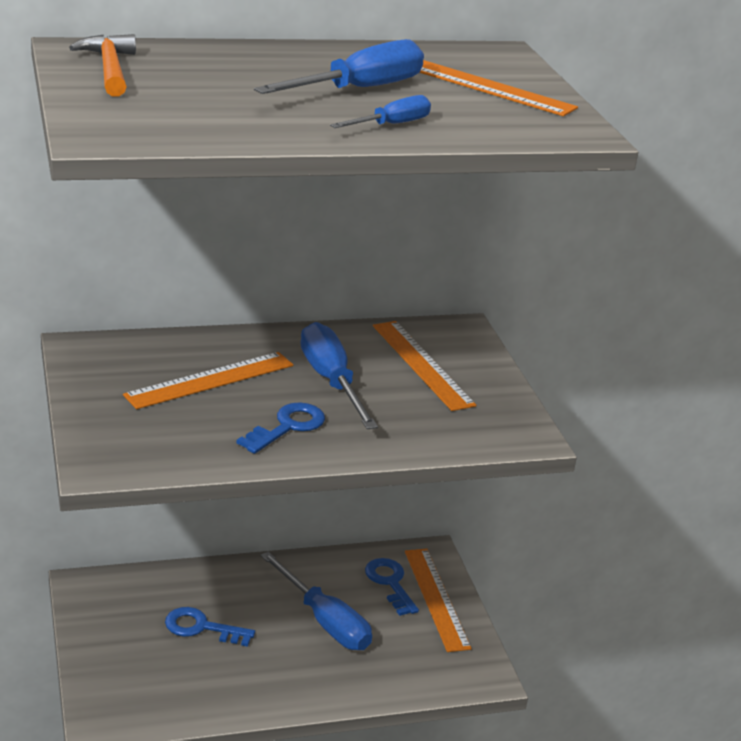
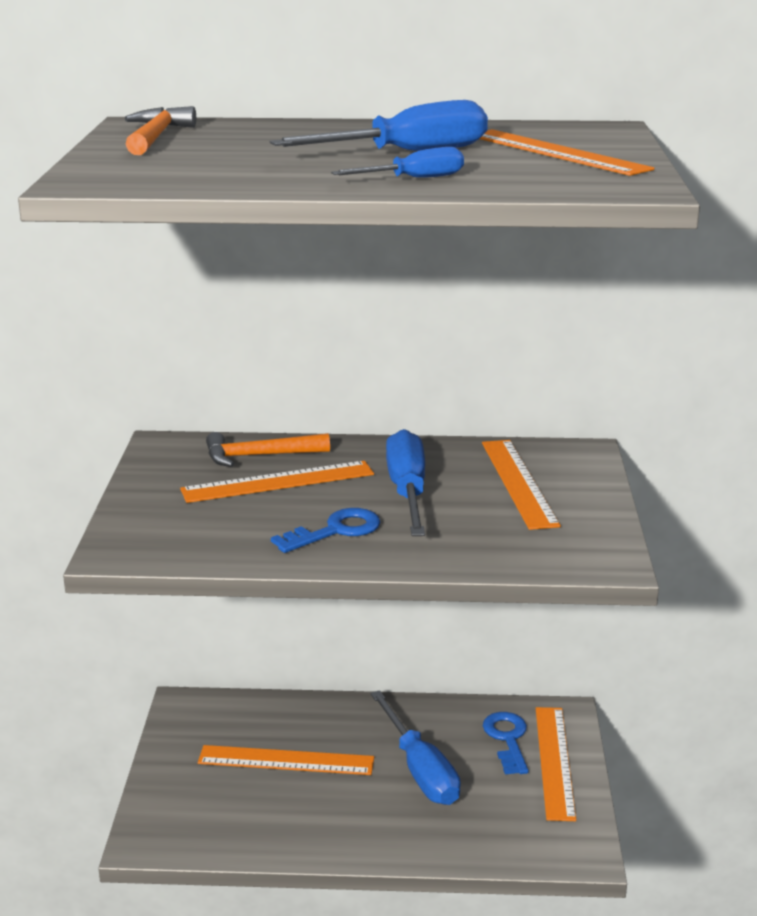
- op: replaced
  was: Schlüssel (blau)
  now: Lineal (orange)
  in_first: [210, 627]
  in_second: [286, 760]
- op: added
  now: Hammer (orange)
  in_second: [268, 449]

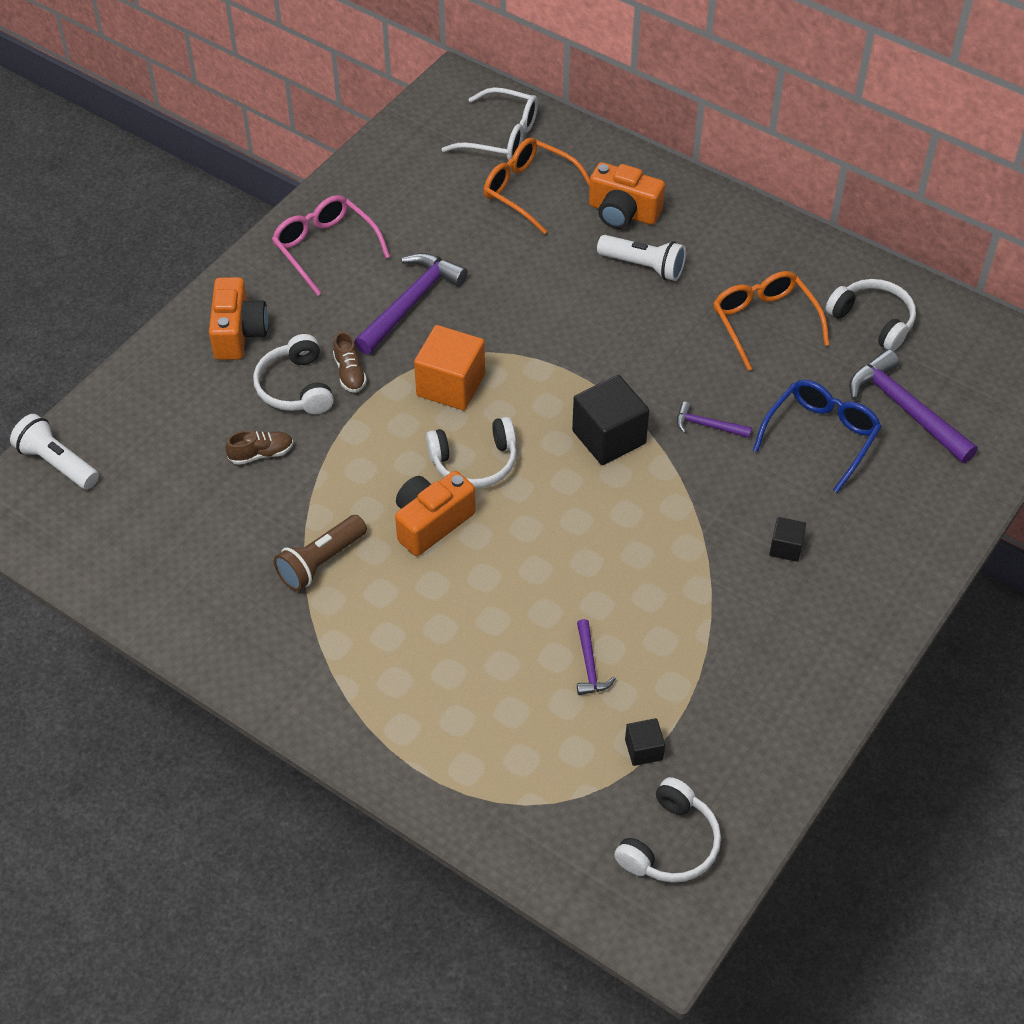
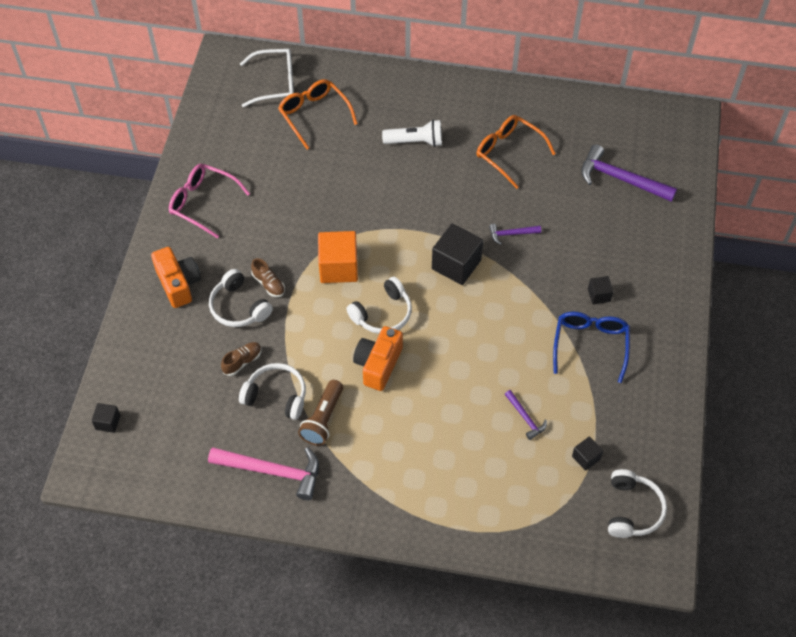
- op: replaced
  was: Taschenlampe (weiß)
  now: Kubus (schwarz)
  in_first: [54, 451]
  in_second: [105, 418]
- op: added
  now: Hammer (rosa)
  in_second: [263, 474]
- op: moved
  was: Kopfhörer (weiß)
  in_first: [871, 315]
  in_second: [272, 391]
- op: turned
  was: Brille (orange)
  in_first: [537, 185]
  in_second: [318, 114]
  clockwise: 45
- op: moved
  was: Brille (blau)
  in_first: [817, 436]
  in_second: [591, 347]
- op: removed
  was: Hammer (lila)
  in_first: [411, 303]
- op: removed
  was: Kamera (orange)
  in_first: [627, 195]

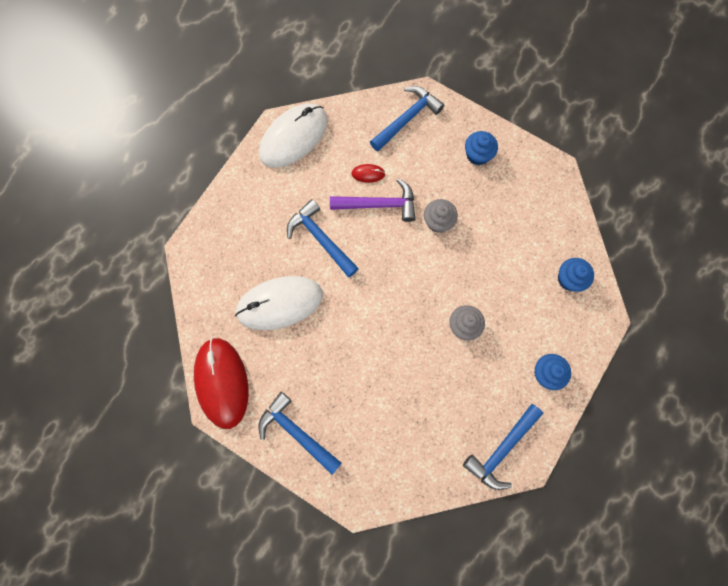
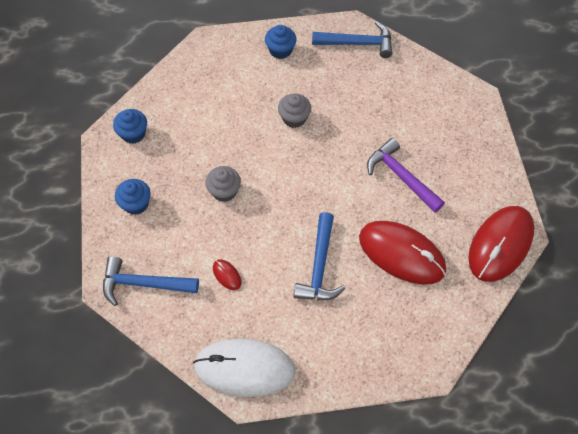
- op: moved
  was: Muffin (blau)
  in_first: [576, 275]
  in_second: [130, 126]
- op: recoloured
  was: Computermaus (weiß)
  now: Computermaus (rot)
  in_first: [279, 303]
  in_second: [402, 253]
- op: moved
  was: Hammer (lila)
  in_first: [372, 200]
  in_second: [406, 175]
- op: removed
  was: Hammer (blau)
  in_first: [300, 433]

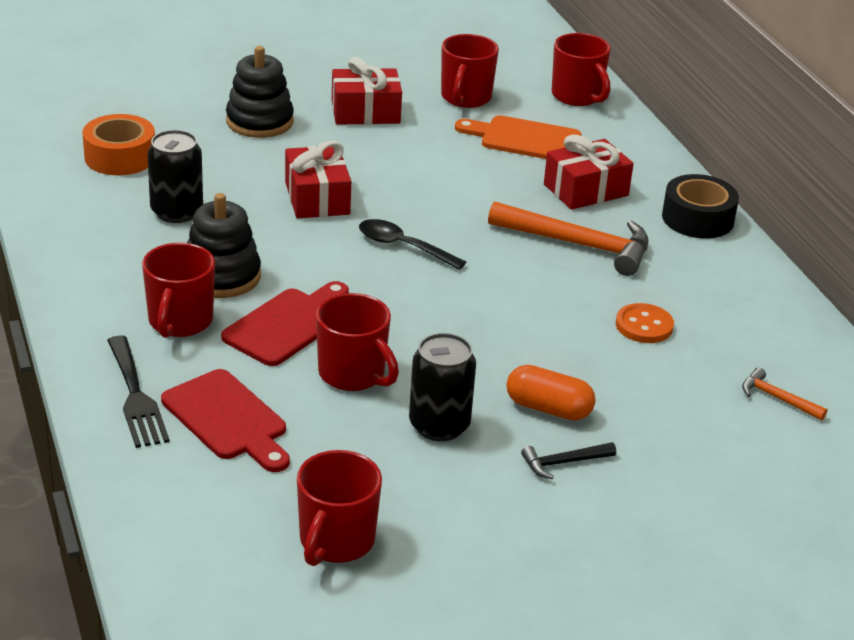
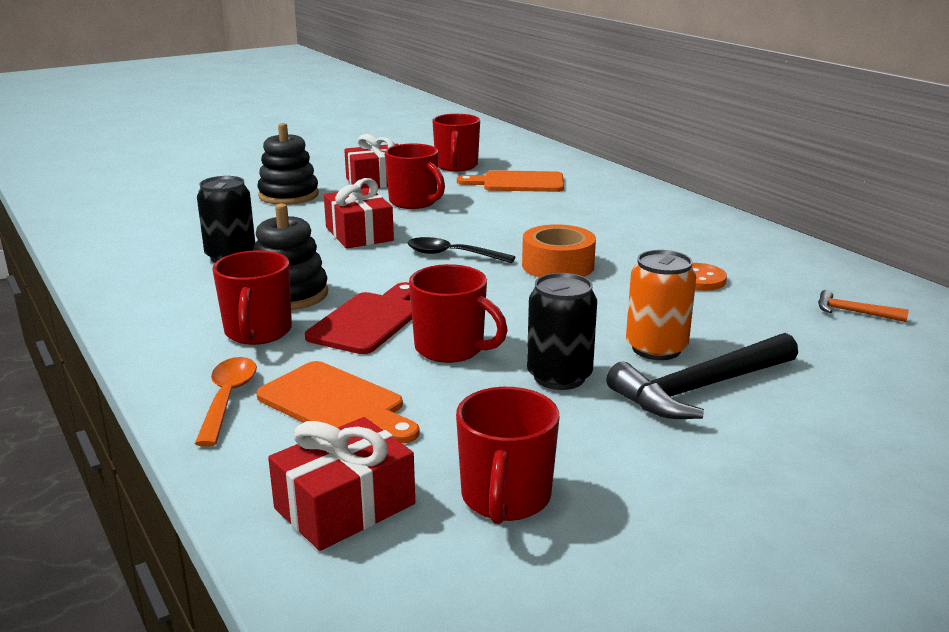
- op: replaced
  was: Gabel (schwarz)
  now: Löffel (orange)
  in_first: [138, 391]
  in_second: [226, 402]
- op: recoloured
  was: Schneidebrett (rot)
  now: Schneidebrett (orange)
  in_first: [225, 420]
  in_second: [338, 402]
- op: moved
  was: Geschenk (rot)
  in_first: [589, 172]
  in_second: [341, 484]
- op: moved
  was: Tasse (rot)
  in_first: [581, 69]
  in_second: [415, 176]
- op: moved
  was: Klebeband (orange)
  in_first: [118, 144]
  in_second: [559, 250]
- op: resized
  was: Hammer (schwarz)
  in_first: [568, 460]
  in_second: [702, 376]
  ratio: 2.1
- op: replaced
  was: Kapsel (orange)
  now: Dose (orange)
  in_first: [551, 393]
  in_second: [661, 305]
- op: removed
  was: Hammer (orange)
  in_first: [568, 238]
- op: removed
  was: Klebeband (schwarz)
  in_first: [700, 206]

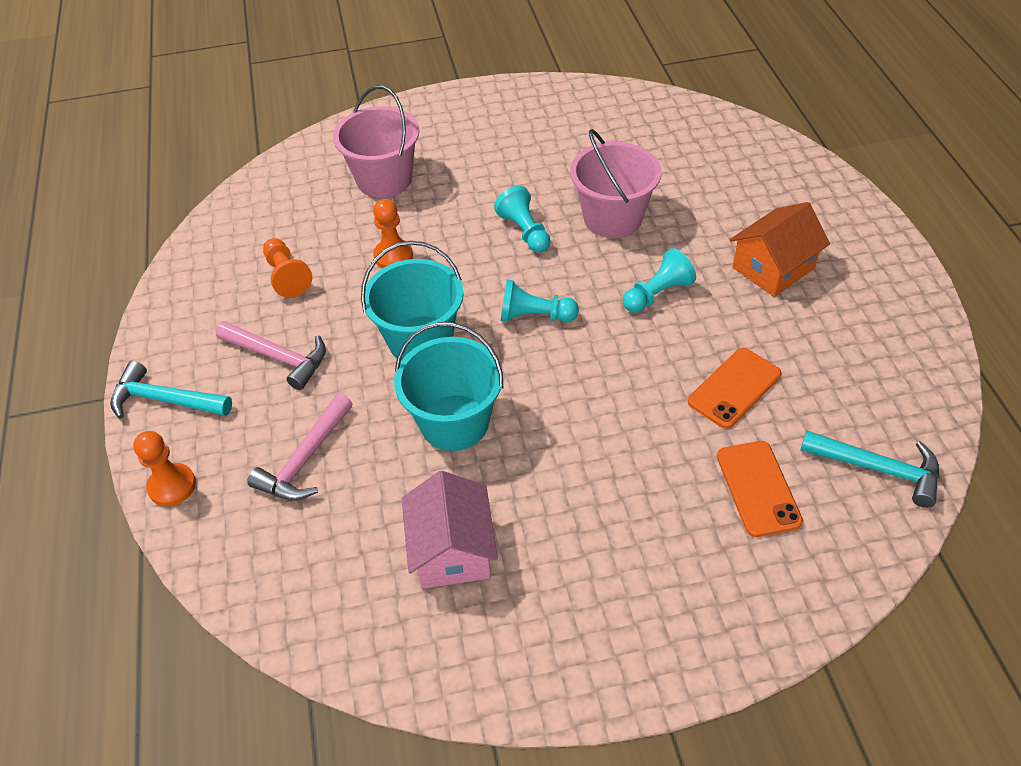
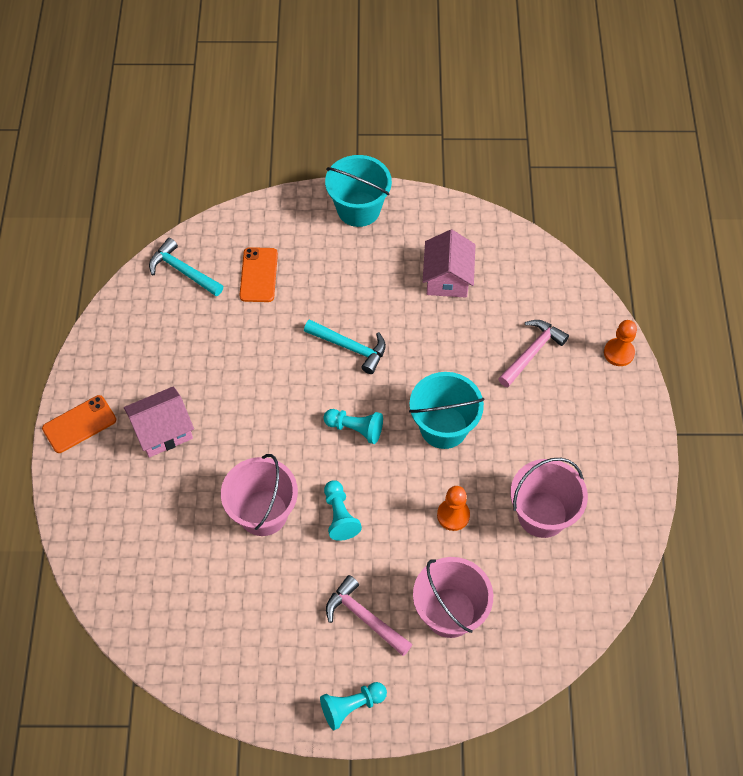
- op: moved
  was: Handy (orange)
  in_first: [734, 388]
  in_second: [79, 424]
- op: recoloured
  was: Haus (orange)
  now: Haus (rosa)
  in_first: [780, 249]
  in_second: [159, 422]
- op: moved
  was: Hammer (türkis)
  in_first: [171, 390]
  in_second: [345, 346]
- op: moved
  was: Bauer (türkis)
  in_first: [659, 280]
  in_second: [353, 706]
- op: moved
  was: Eimer (türkis)
  in_first: [448, 386]
  in_second: [358, 191]
- op: moved
  was: Hammer (rosa)
  in_first: [271, 355]
  in_second: [369, 615]
- op: replaced
  was: Bauer (orange)
  now: Eimer (rosa)
  in_first: [287, 268]
  in_second: [549, 498]

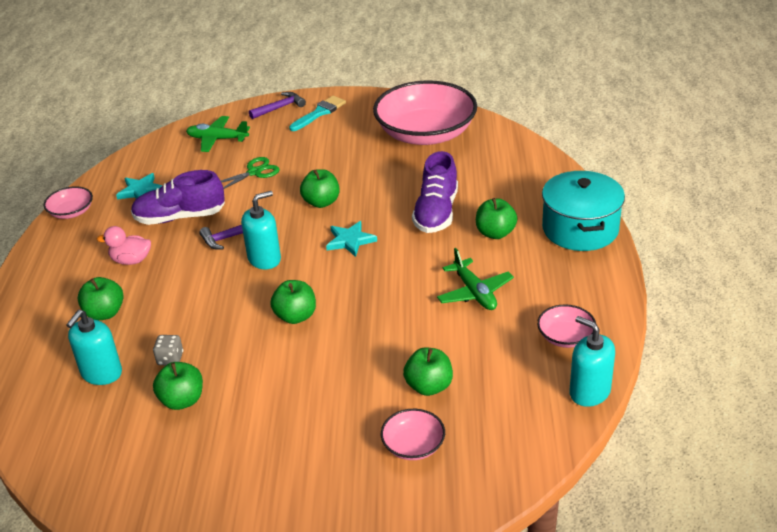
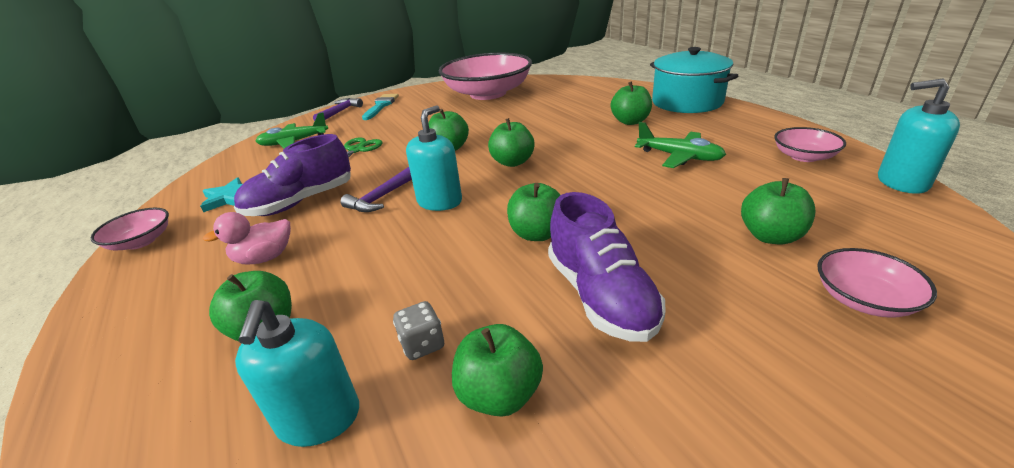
- op: replaced
  was: Stern (türkis)
  now: Apfel (grün)
  in_first: [351, 239]
  in_second: [511, 142]
- op: moved
  was: Schuh (lila)
  in_first: [435, 192]
  in_second: [607, 267]

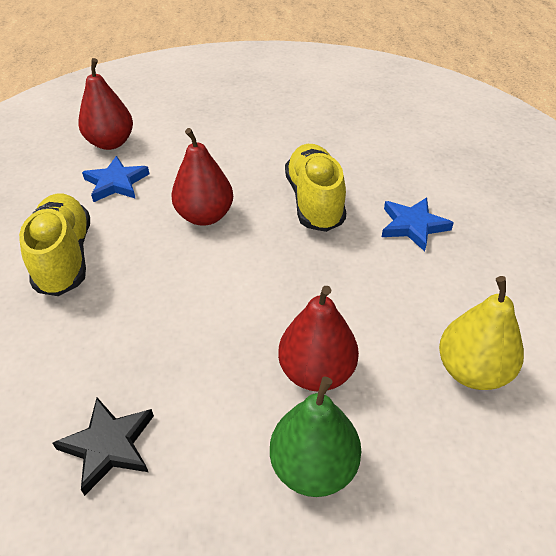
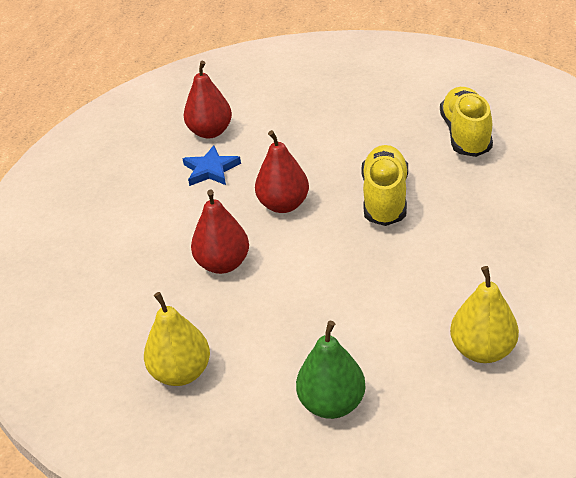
- op: replaced
  was: Stern (schwarz)
  now: Birne (gelb)
  in_first: [103, 447]
  in_second: [177, 339]
- op: moved
  was: Birne (rot)
  in_first: [318, 338]
  in_second: [220, 232]
- op: moved
  was: Schuh (gelb)
  in_first: [54, 244]
  in_second: [466, 122]
- op: removed
  was: Stern (blau)
  in_first: [418, 224]

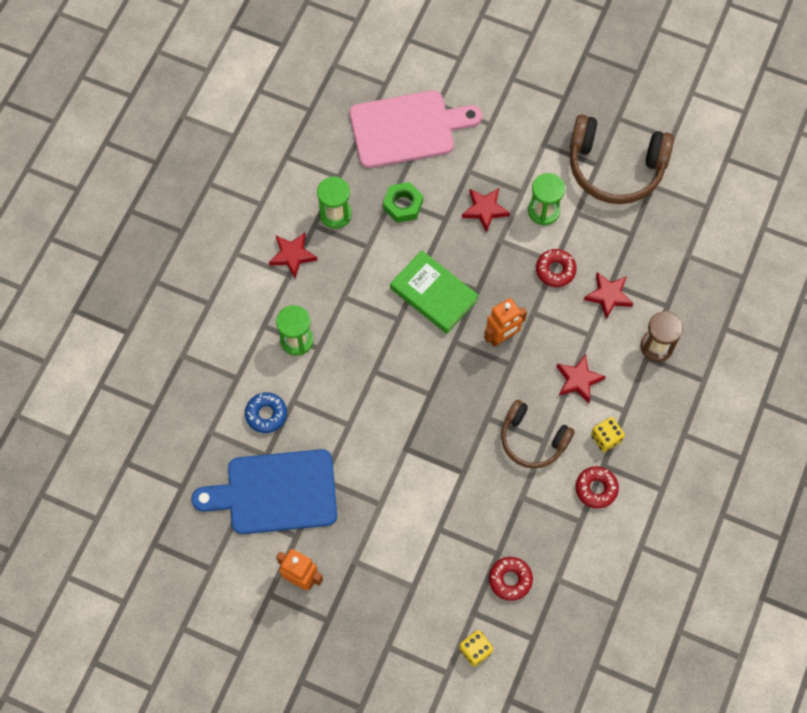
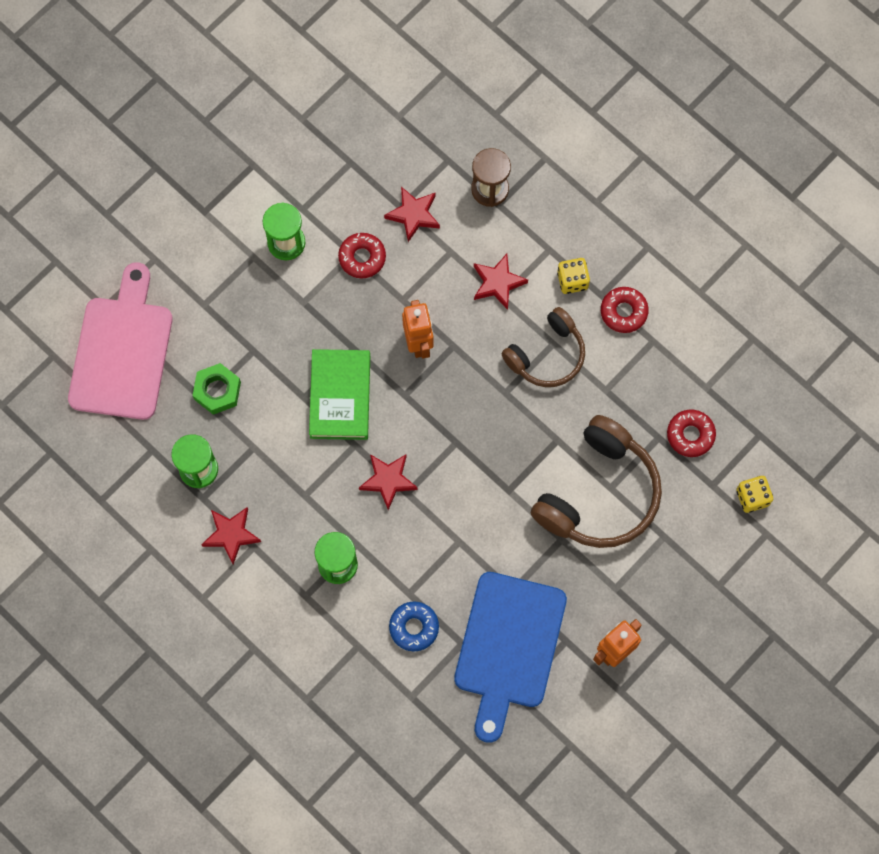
- op: turned
  was: Buch (grün)
  in_first: [434, 292]
  in_second: [339, 394]
  clockwise: -60
- op: moved
  was: Stern (rot)
  in_first: [486, 210]
  in_second: [388, 482]
- op: moved
  was: Kopfhörer (braun)
  in_first: [622, 159]
  in_second: [596, 481]

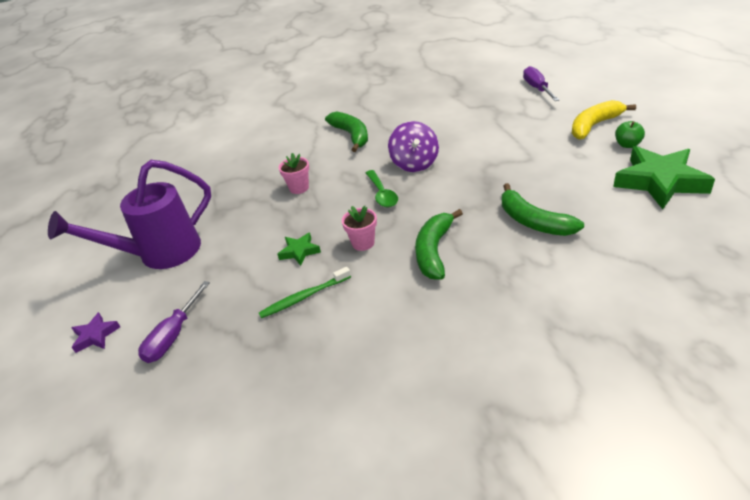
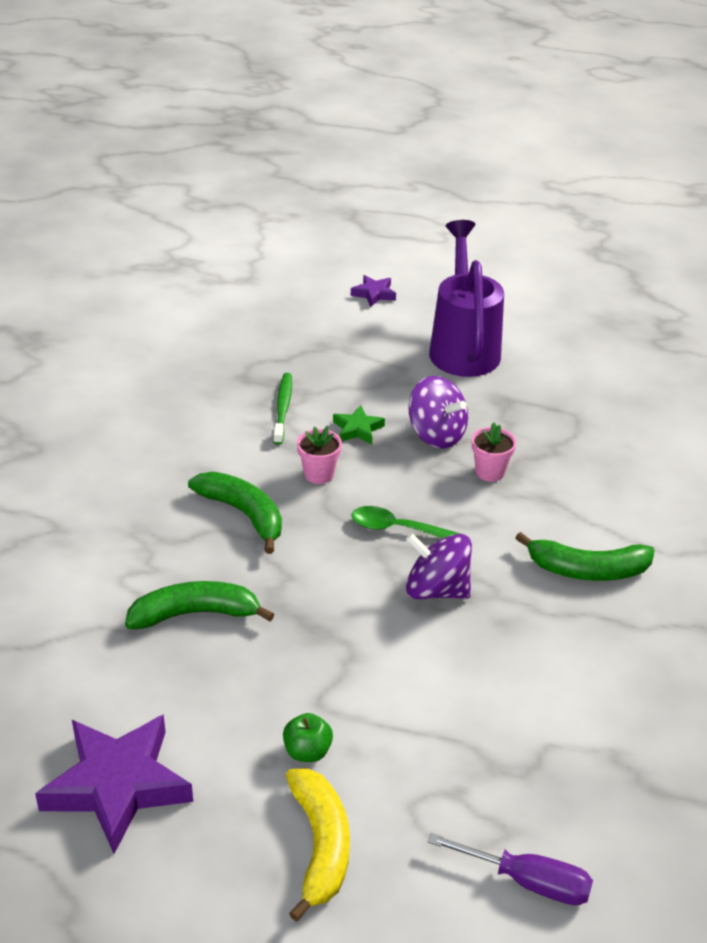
- op: recoloured
  was: Stern (grün)
  now: Stern (lila)
  in_first: [664, 177]
  in_second: [114, 784]
- op: moved
  was: Apfel (grün)
  in_first: [630, 134]
  in_second: [308, 737]
- op: added
  now: Kreisel (lila)
  in_second: [438, 412]
- op: removed
  was: Schraubenzieher (lila)
  in_first: [174, 322]

